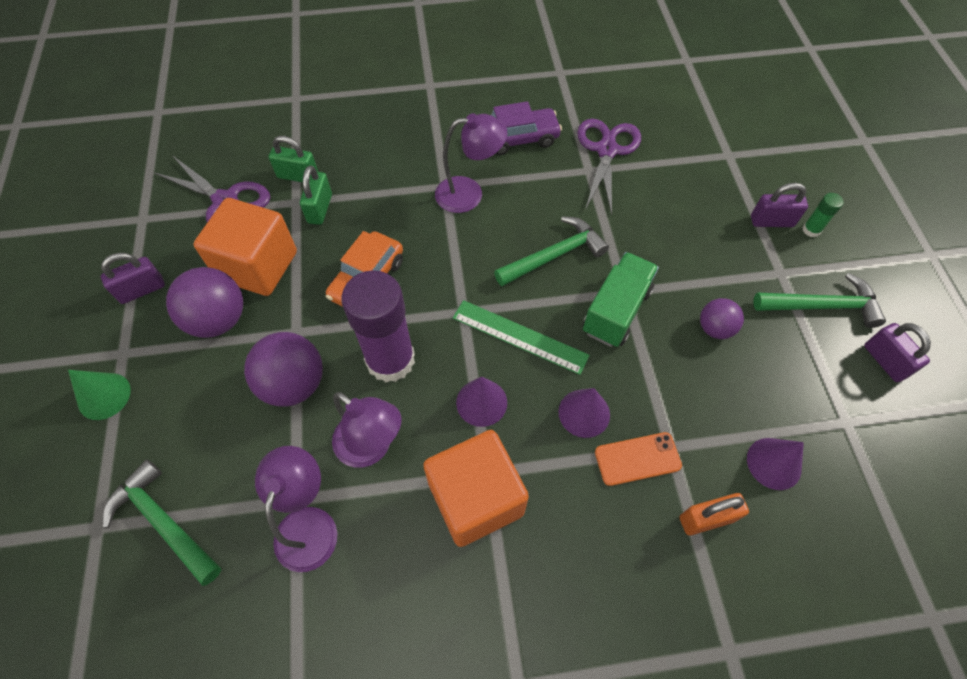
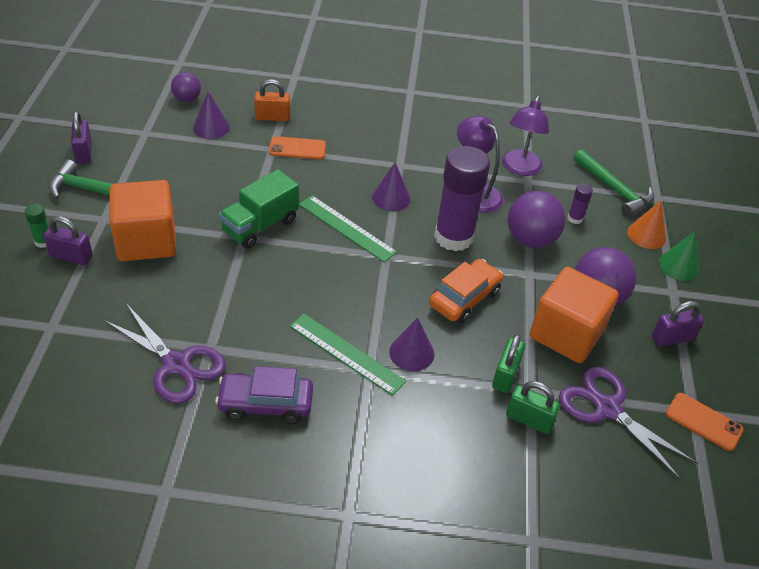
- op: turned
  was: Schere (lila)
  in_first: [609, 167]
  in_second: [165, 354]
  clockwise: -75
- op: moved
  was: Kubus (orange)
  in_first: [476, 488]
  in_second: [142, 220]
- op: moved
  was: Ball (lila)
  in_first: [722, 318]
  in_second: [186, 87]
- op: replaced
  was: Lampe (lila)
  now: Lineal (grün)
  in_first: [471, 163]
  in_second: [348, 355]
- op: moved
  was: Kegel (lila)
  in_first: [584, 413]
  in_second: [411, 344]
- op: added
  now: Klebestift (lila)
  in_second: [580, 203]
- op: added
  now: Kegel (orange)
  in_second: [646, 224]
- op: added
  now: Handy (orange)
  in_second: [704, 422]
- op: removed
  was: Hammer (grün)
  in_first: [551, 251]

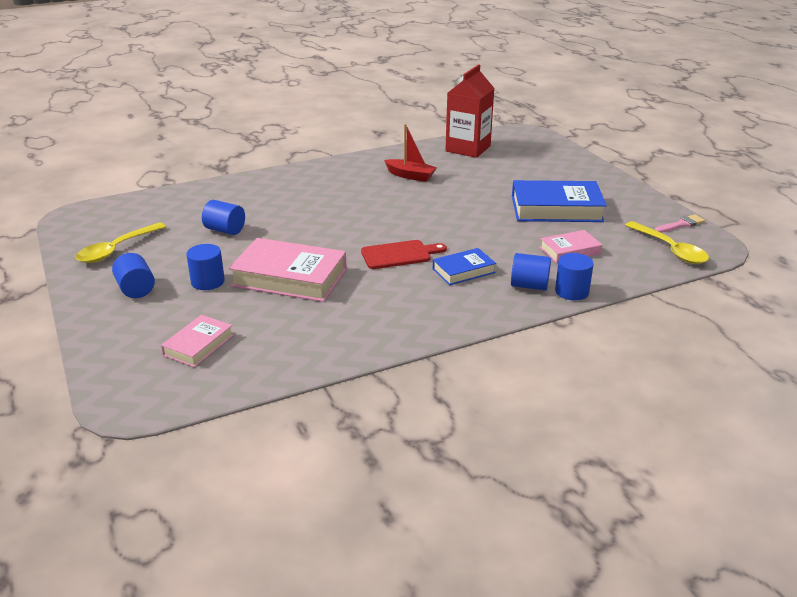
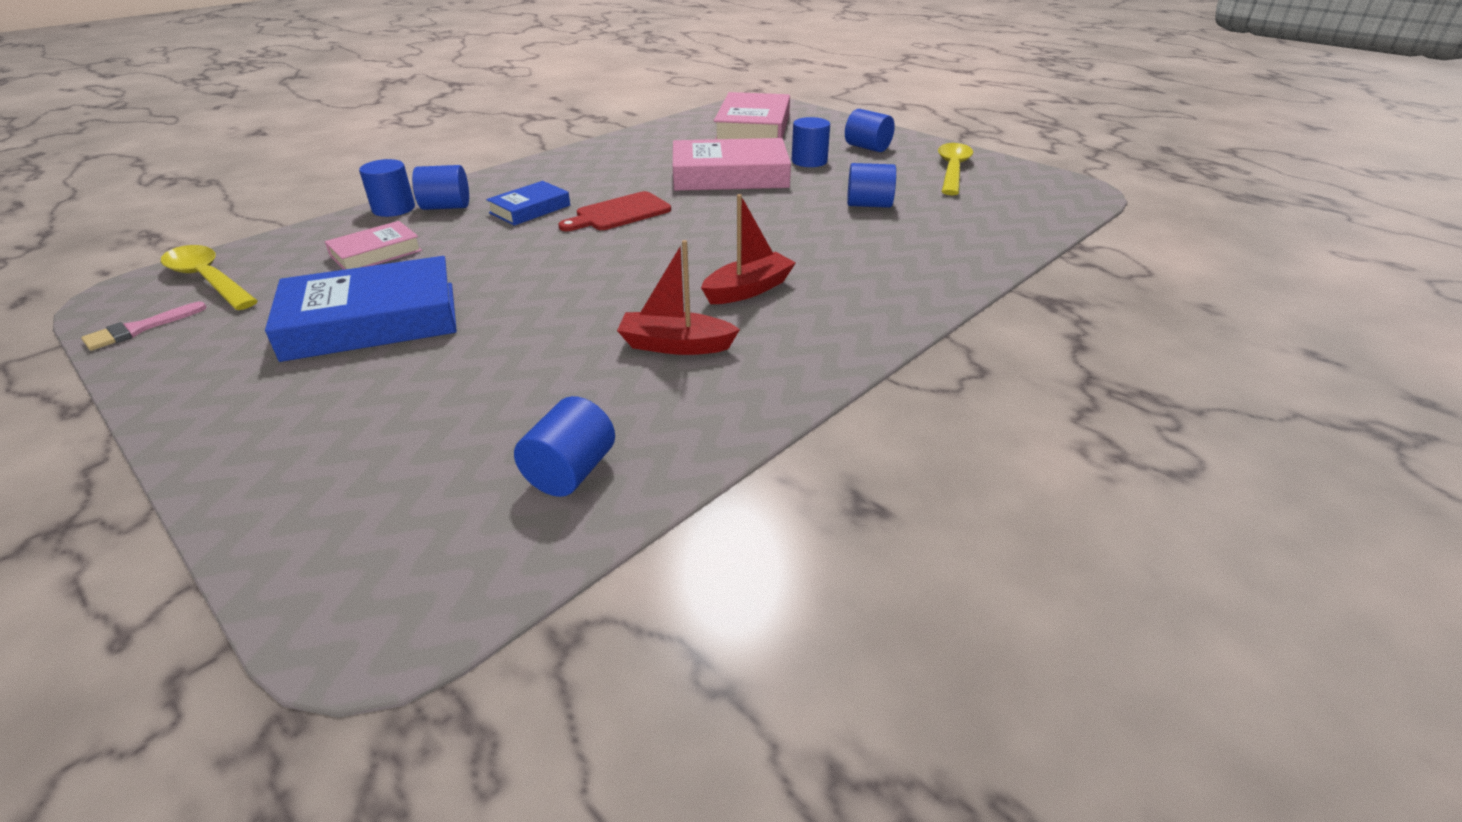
- op: replaced
  was: Getränkekarton (rot)
  now: Vollzylinder (blau)
  in_first: [470, 111]
  in_second: [564, 446]
- op: added
  now: Boot (rot)
  in_second: [748, 249]
- op: resized
  was: Buch (rosa)
  in_first: [197, 341]
  in_second: [752, 115]
  ratio: 1.83

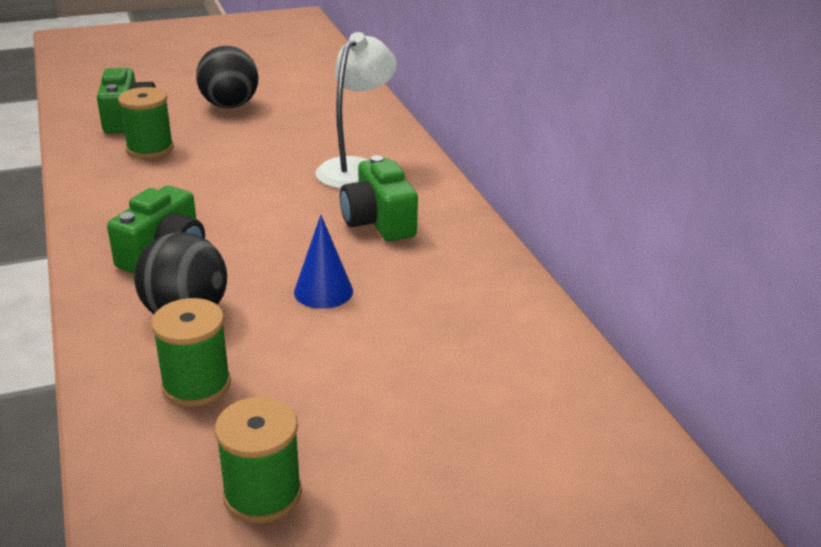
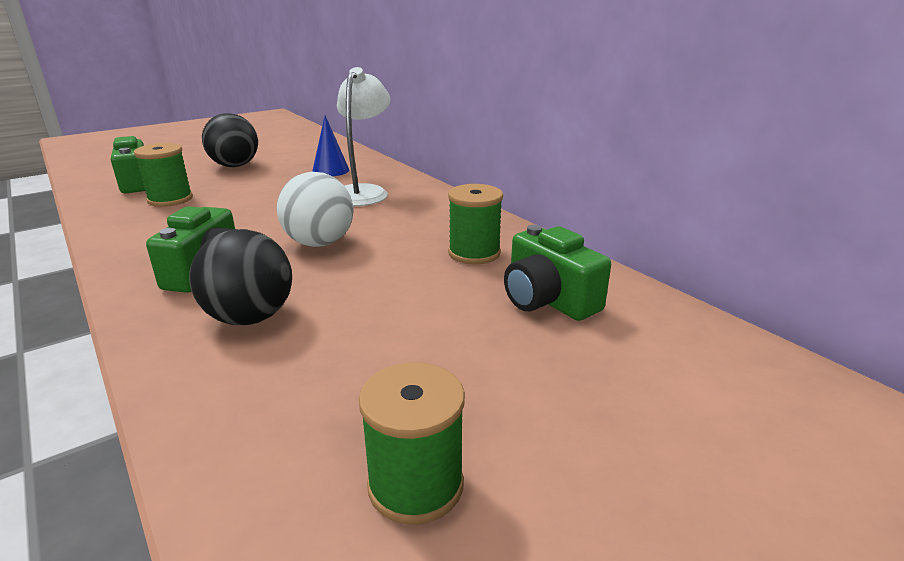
- op: added
  now: Ball (weiß)
  in_second: [315, 209]
- op: moved
  was: Kegel (blau)
  in_first: [323, 262]
  in_second: [330, 145]
- op: moved
  was: Garnrolle (grün)
  in_first: [191, 352]
  in_second: [475, 224]
- op: moved
  was: Kamera (grün)
  in_first: [379, 198]
  in_second: [557, 273]

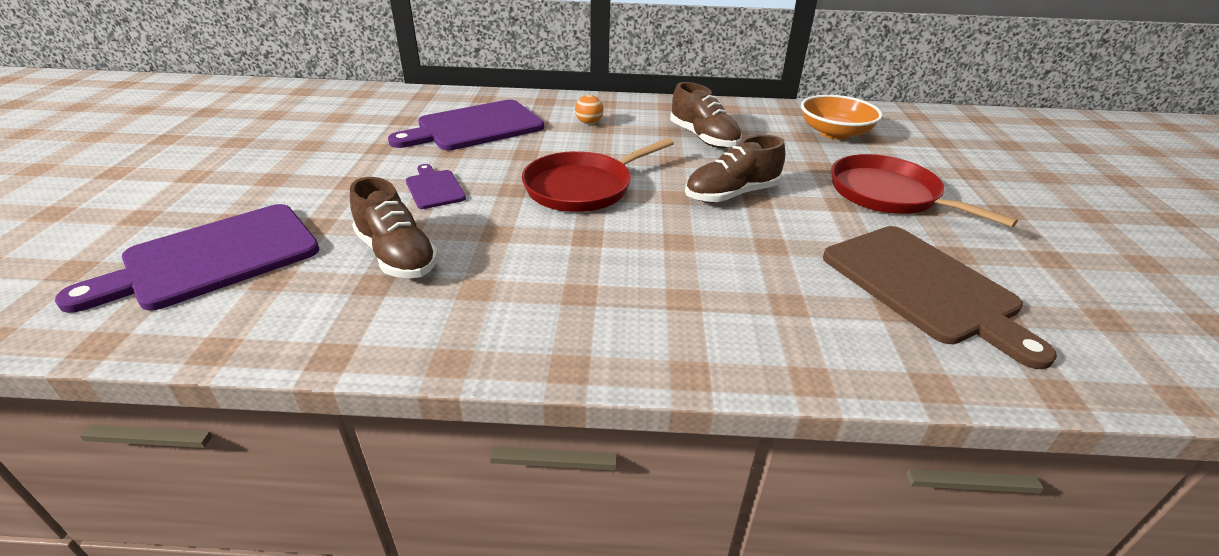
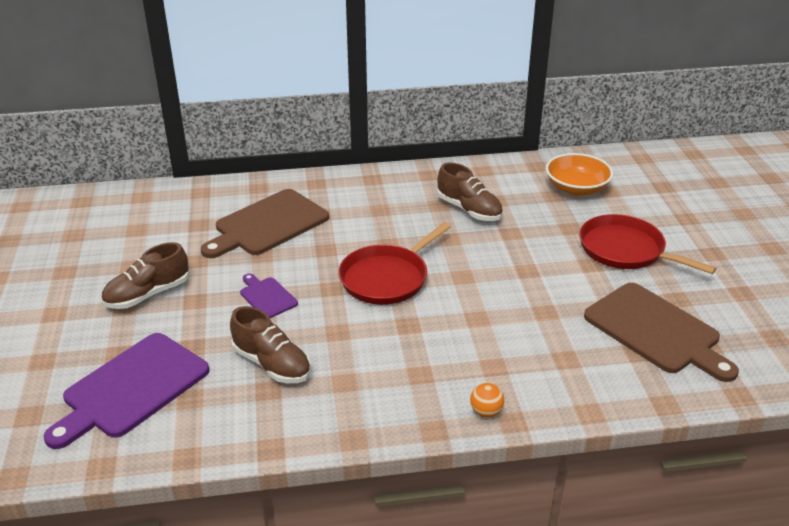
- op: moved
  was: Schuh (braun)
  in_first: [735, 169]
  in_second: [145, 275]
- op: recoloured
  was: Schneidebrett (lila)
  now: Schneidebrett (braun)
  in_first: [466, 125]
  in_second: [265, 223]
- op: moved
  was: Ball (orange)
  in_first: [589, 109]
  in_second: [487, 400]

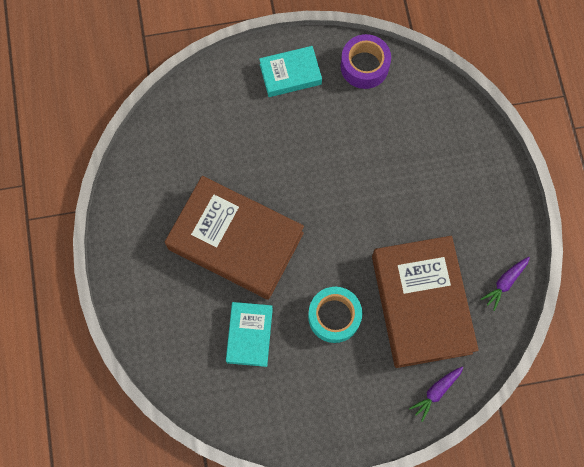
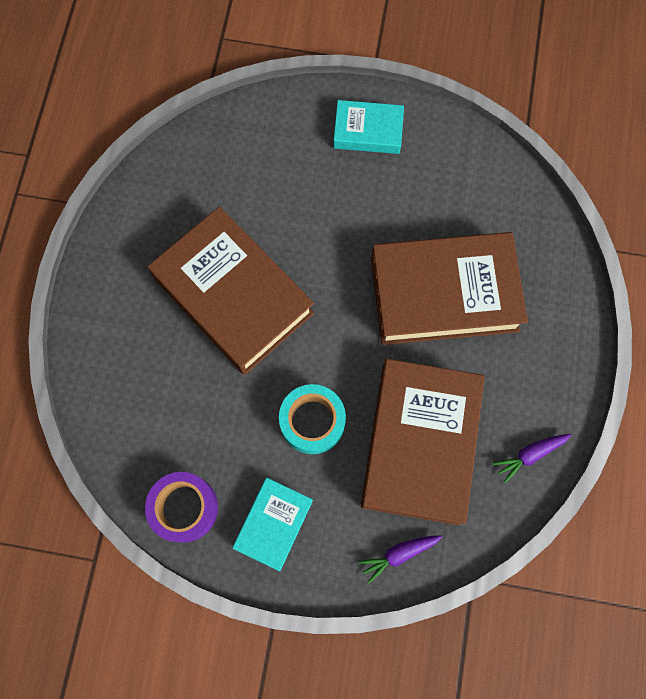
- op: moved
  was: Klebeband (lila)
  in_first: [366, 61]
  in_second: [181, 507]
- op: moved
  was: Buch (türkis)
  in_first: [249, 334]
  in_second: [272, 524]
- op: added
  now: Buch (braun)
  in_second: [449, 288]

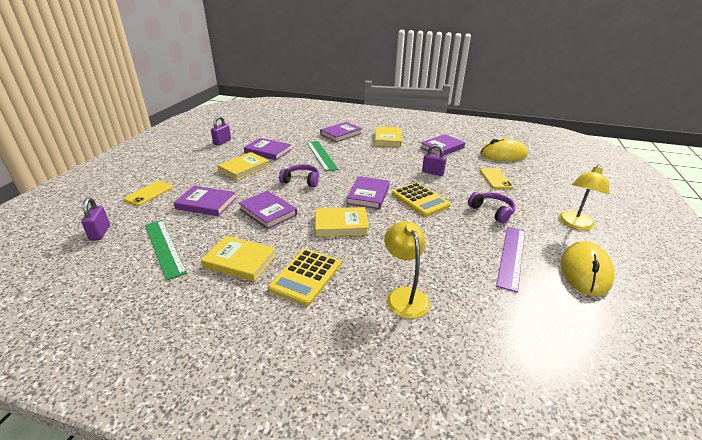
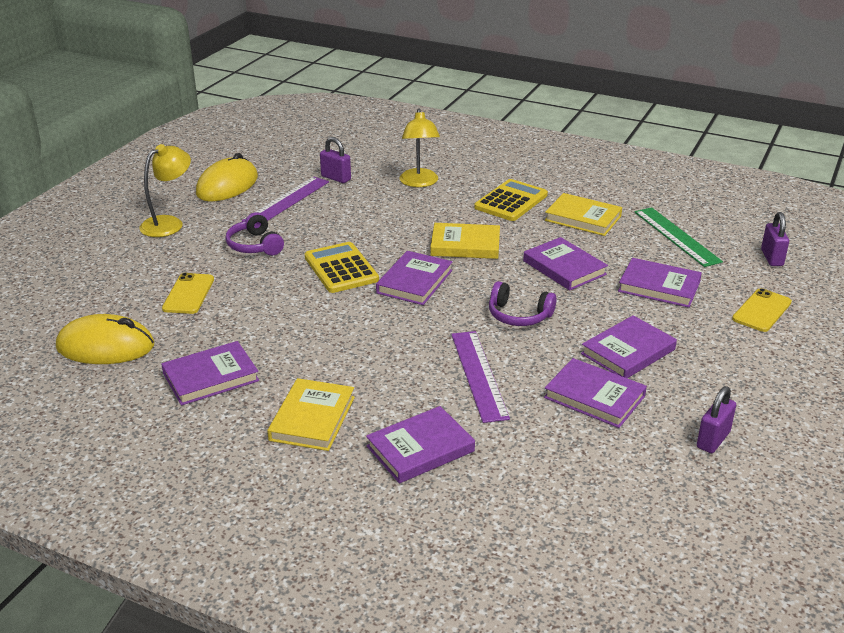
- op: moved
  was: Vorhängeschloss (lila)
  in_first: [434, 160]
  in_second: [335, 160]
- op: recoloured
  was: Lineal (grün)
  now: Lineal (lila)
  in_first: [322, 156]
  in_second: [480, 377]
- op: recoloured
  was: Buch (gelb)
  now: Buch (lila)
  in_first: [243, 166]
  in_second: [629, 346]

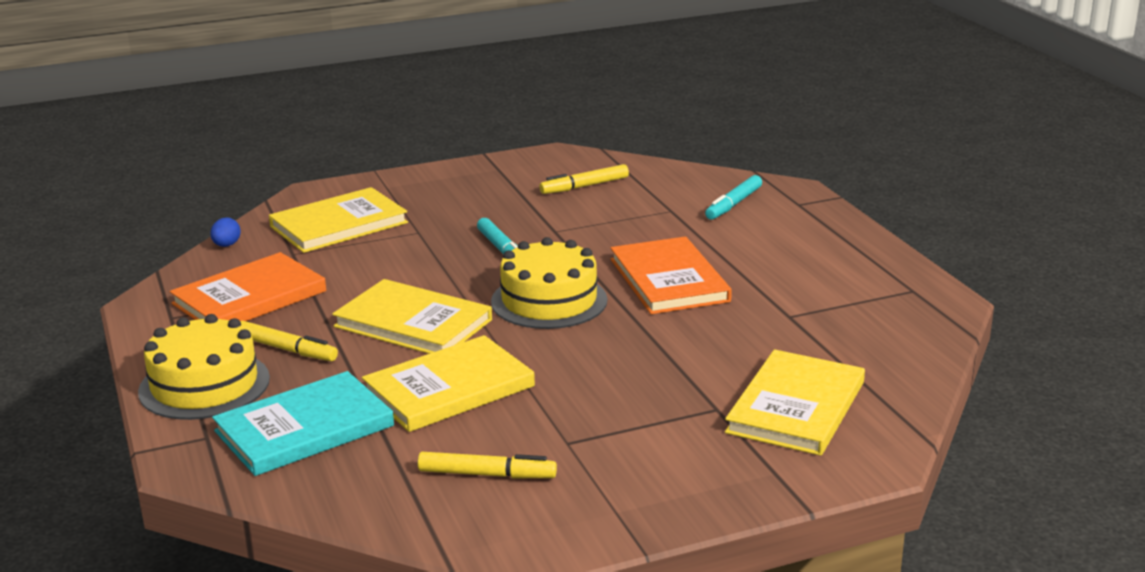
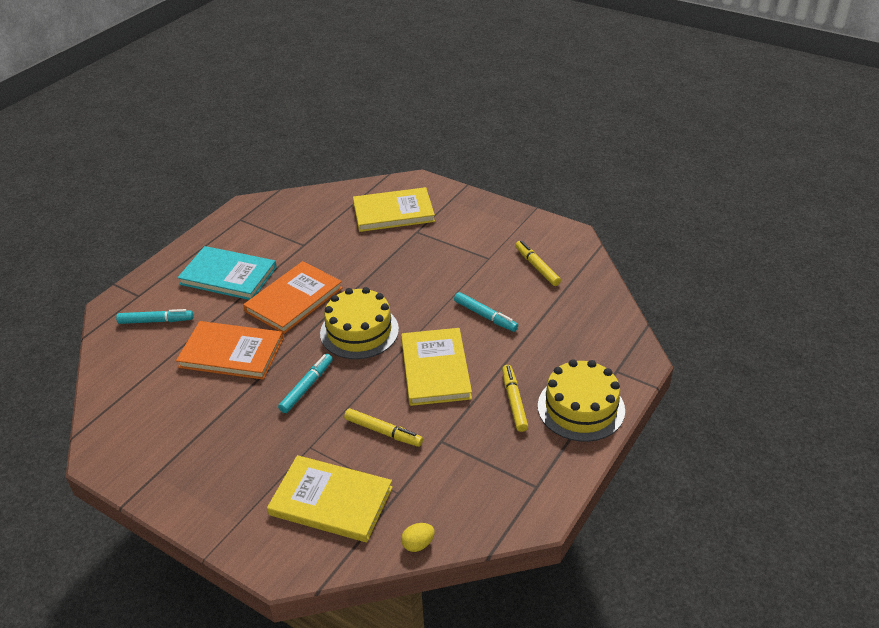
- op: moved
  was: Buch (orange)
  in_first: [248, 286]
  in_second: [229, 350]
- op: moved
  was: Buch (türkis)
  in_first: [303, 423]
  in_second: [227, 273]
- op: moved
  was: Filzstift (gelb)
  in_first: [584, 179]
  in_second: [383, 427]
- op: recoloured
  was: Ei (blau)
  now: Ei (gelb)
  in_first: [225, 232]
  in_second: [418, 537]
- op: replaced
  was: Buch (gelb)
  now: Filzstift (türkis)
  in_first: [448, 383]
  in_second: [486, 312]

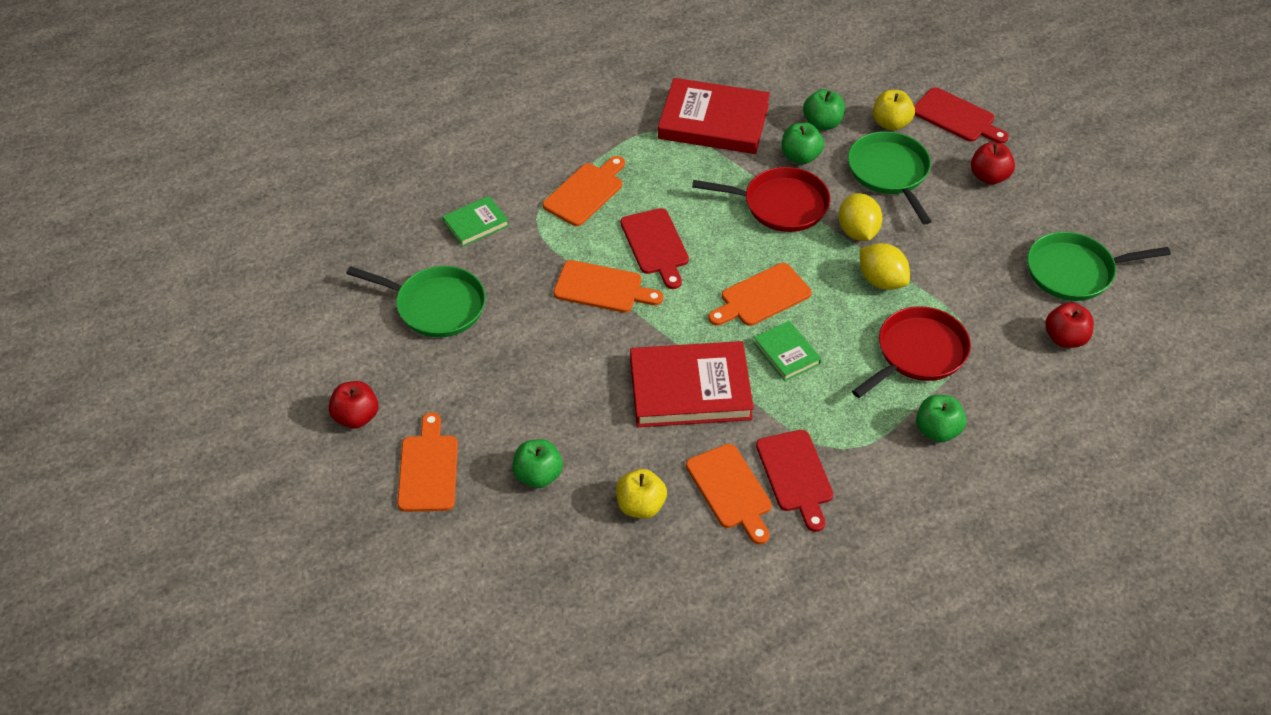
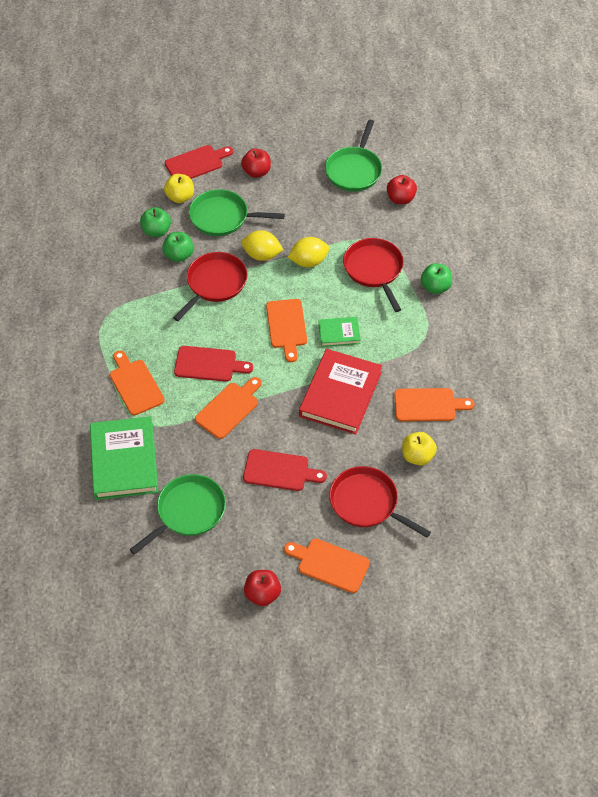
- op: resized
  was: Buch (grün)
  in_first: [475, 221]
  in_second: [124, 458]
  ratio: 1.96
- op: moved
  was: Schneidebrett (rot)
  in_first: [794, 481]
  in_second: [285, 470]
- op: replaced
  was: Apfel (grün)
  now: Pfanne (rot)
  in_first: [537, 463]
  in_second: [380, 502]
- op: removed
  was: Buch (rot)
  in_first: [714, 116]

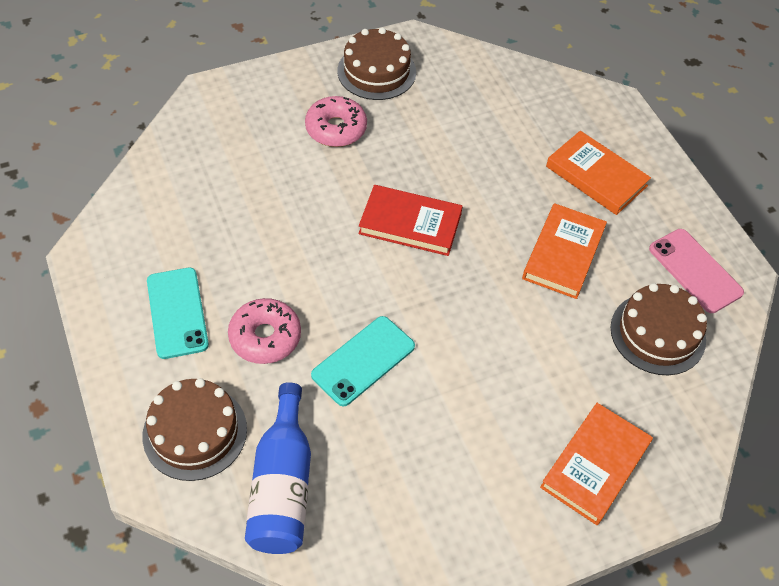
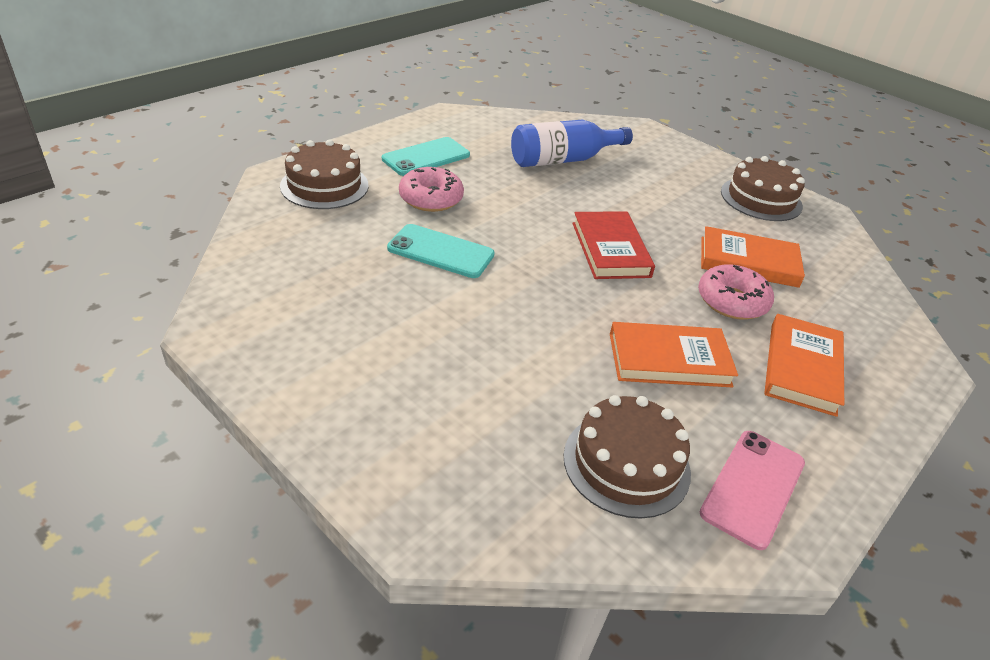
- op: moved
  was: Flasche (blau)
  in_first: [278, 468]
  in_second: [572, 143]
- op: moved
  was: Donut (rosa)
  in_first: [336, 121]
  in_second: [736, 292]
- op: moved
  was: Buch (orange)
  in_first: [596, 464]
  in_second: [753, 257]

